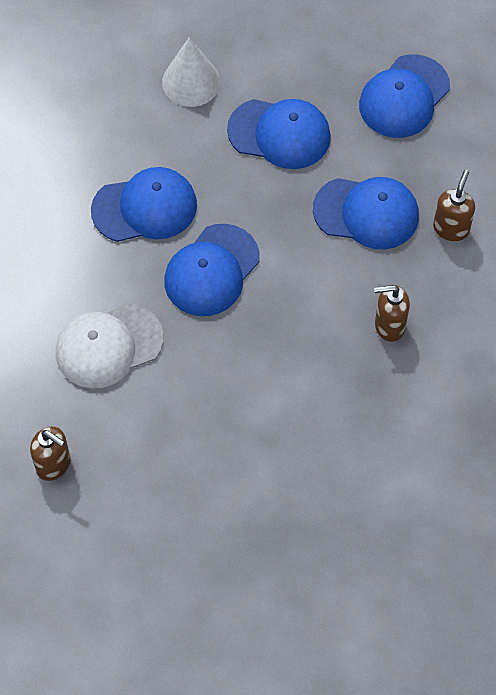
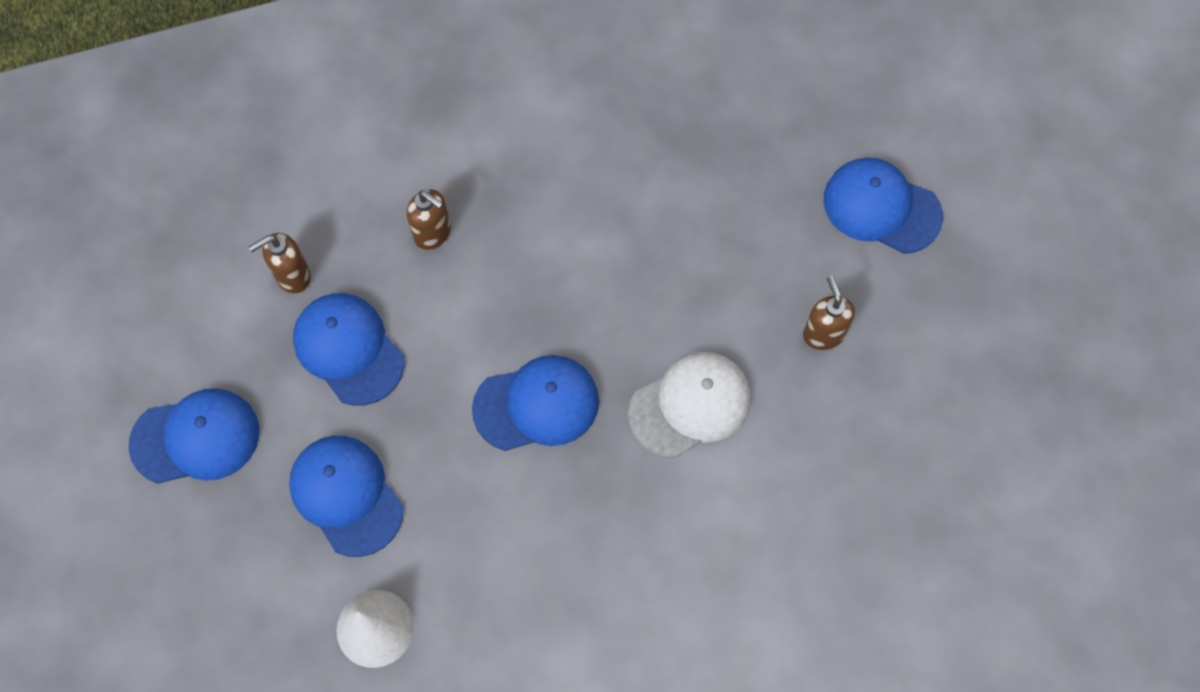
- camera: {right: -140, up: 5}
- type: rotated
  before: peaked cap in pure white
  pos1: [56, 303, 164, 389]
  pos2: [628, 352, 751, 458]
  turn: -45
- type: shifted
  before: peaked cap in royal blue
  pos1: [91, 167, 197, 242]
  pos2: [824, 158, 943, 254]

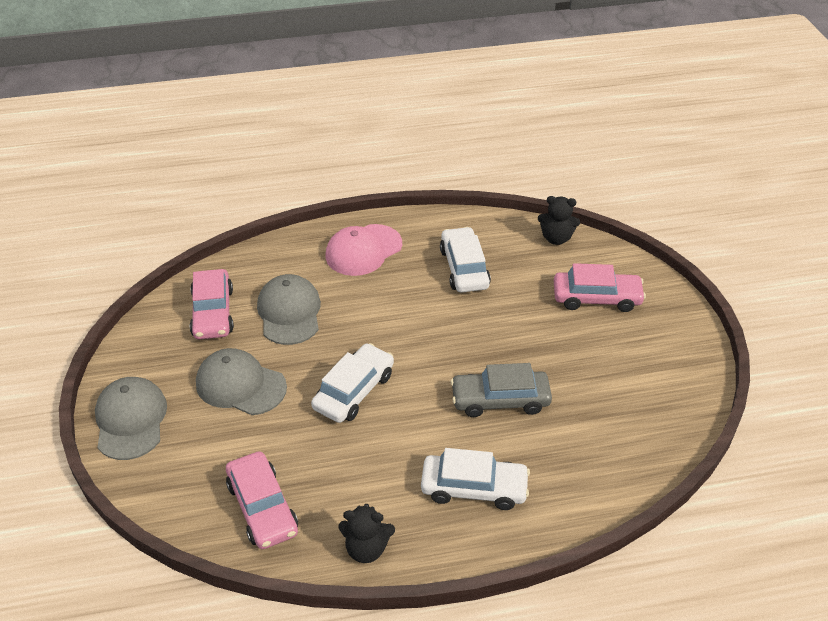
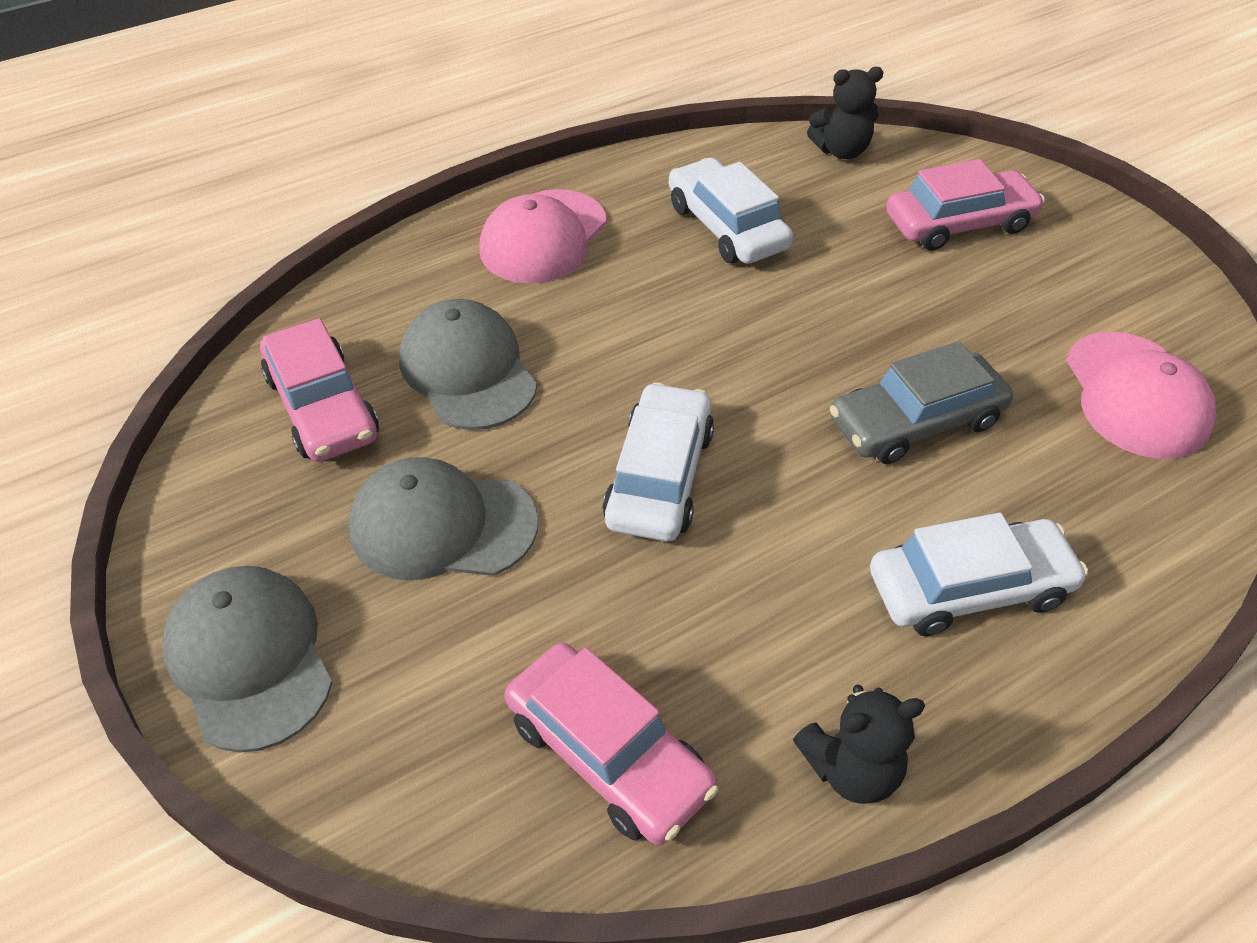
- camera: {right: -20, up: 5}
- type: new
  after: peaked cap in rose-pink
  pos2: [1066, 332, 1216, 459]

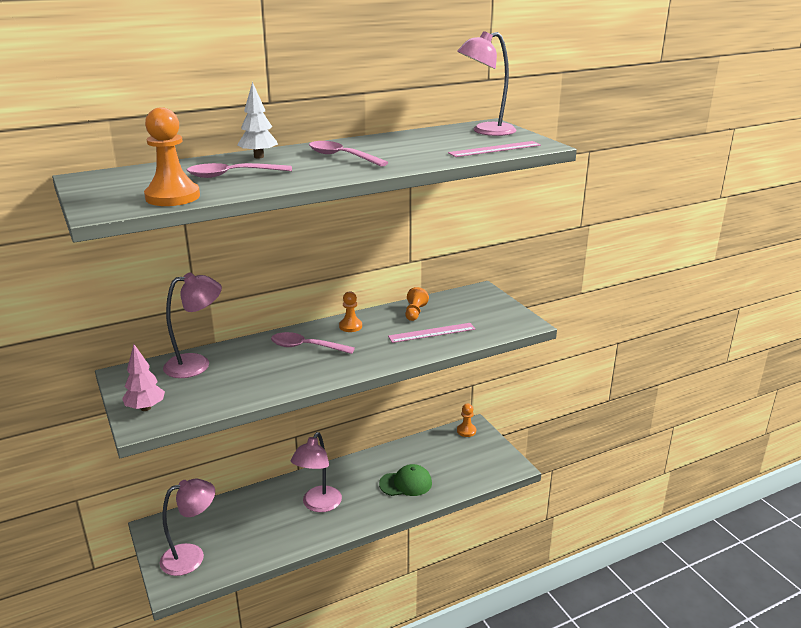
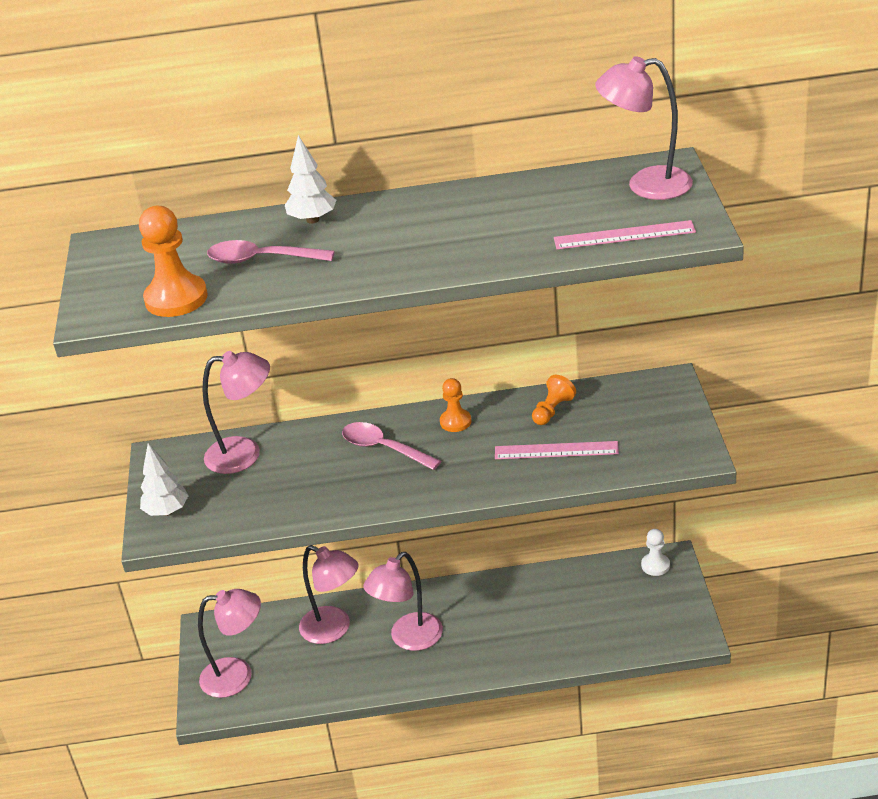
- camera: {right: 25, up: 10}
- type: repainted
  before: fir tree in rose-pink
  after: fir tree in pure white
  pos1: [122, 344, 165, 411]
  pos2: [140, 443, 189, 516]
- type: new
  after: reading lamp in rose-pink
  pos2: [299, 545, 359, 644]
- type: repainted
  before: pawn in orange-coloured
  after: pawn in pure white
  pos1: [457, 404, 476, 437]
  pos2: [641, 529, 670, 576]
- type: gone
  before: tablespoon in rose-pink
  pos1: [309, 141, 389, 167]
- type: gone
  before: peaked cap in leaf-green
  pos1: [379, 464, 432, 496]

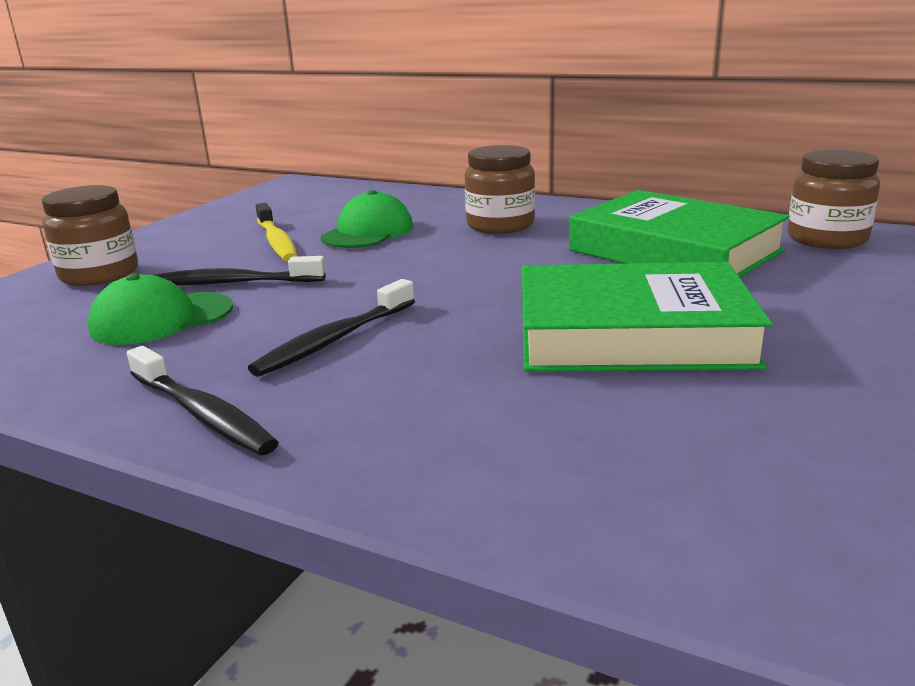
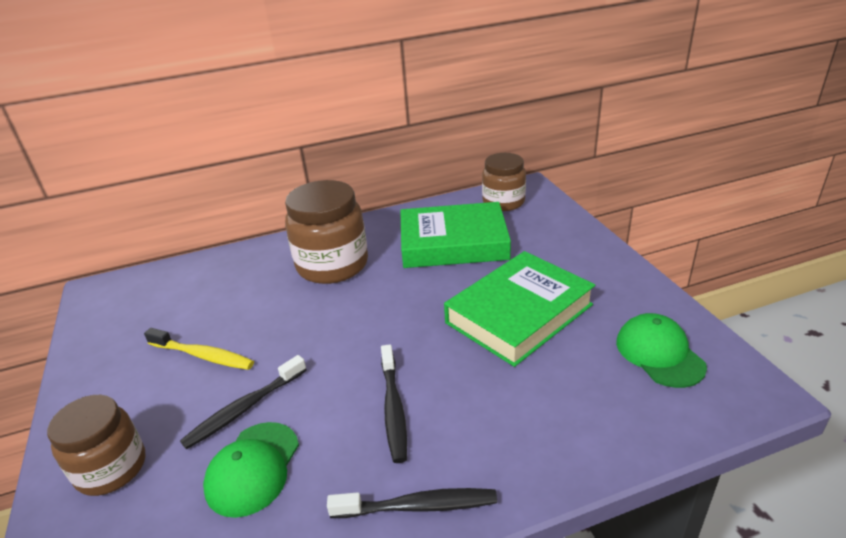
- camera: {right: -45, up: 10}
- type: scaled
  before: jar in dark brown
  pos1: [465, 145, 535, 234]
  pos2: [285, 180, 368, 284]
  scale: 1.53
- type: shifted
  before: peaked cap in leaf-green
  pos1: [321, 190, 413, 248]
  pos2: [616, 313, 707, 388]

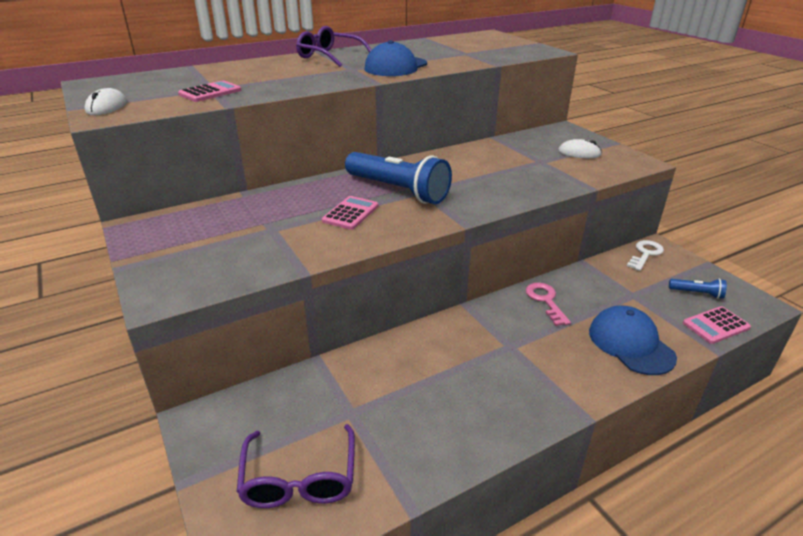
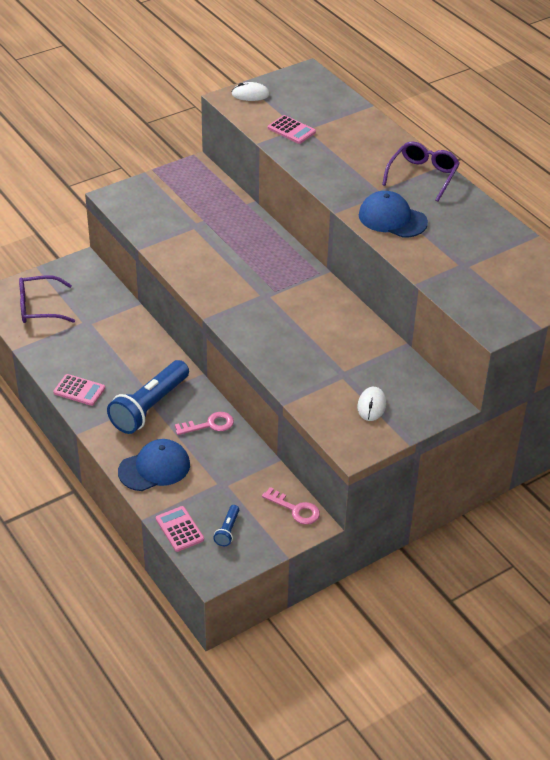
- camera: {right: 85, up: 10}
- type: shifted
  before: adding machine in rose-pink
  pos1: [322, 196, 379, 230]
  pos2: [53, 374, 105, 406]
- type: shifted
  before: torch in royal blue
  pos1: [345, 152, 452, 204]
  pos2: [107, 360, 189, 434]
- type: repainted
  before: door key in pure white
  after: door key in rose-pink
  pos1: [627, 240, 664, 271]
  pos2: [262, 487, 320, 524]

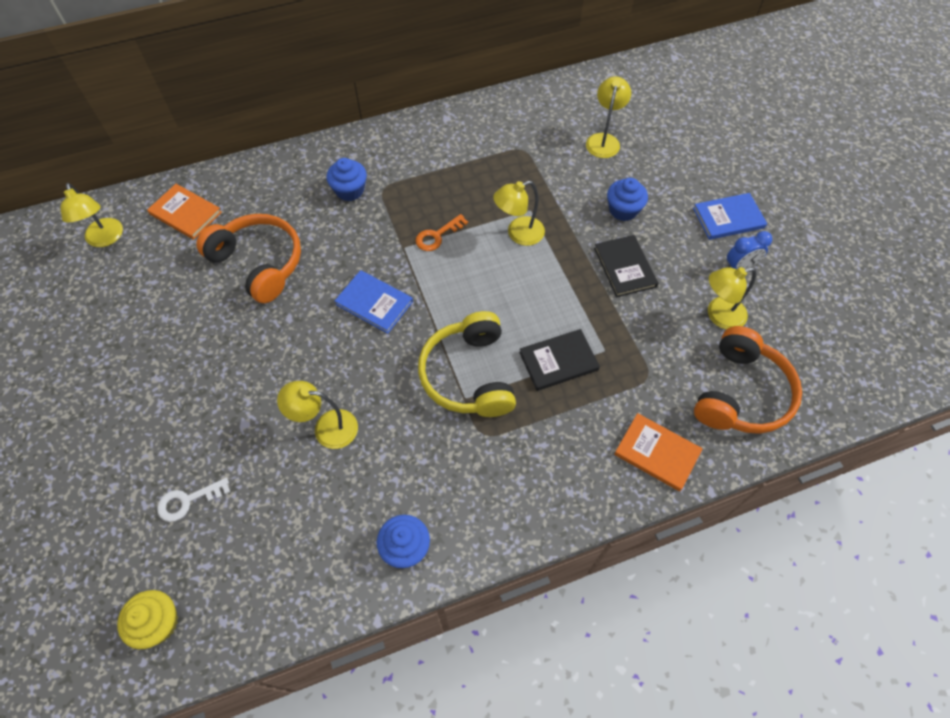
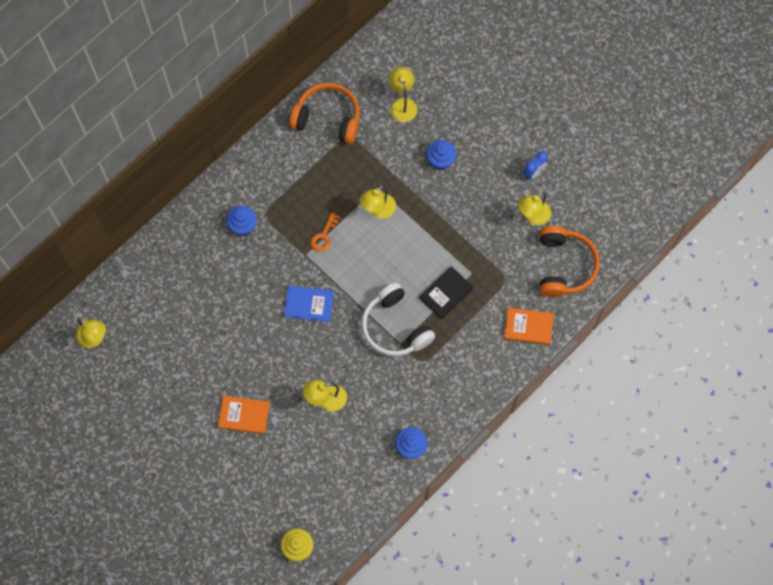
- camera: {right: -25, up: 10}
- type: shifted
  before: book in orange-coloured
  pos1: [147, 184, 222, 240]
  pos2: [218, 396, 270, 434]
- type: shifted
  before: headset in orange-coloured
  pos1: [196, 214, 301, 303]
  pos2: [289, 83, 360, 144]
- type: repainted
  before: headset in bright yellow
  after: headset in pure white
  pos1: [418, 311, 516, 417]
  pos2: [361, 282, 435, 356]
- type: gone
  before: door key in pure white
  pos1: [157, 478, 230, 522]
- type: gone
  before: book in jet-black
  pos1: [594, 235, 658, 297]
- type: gone
  before: book in royal blue
  pos1: [693, 193, 767, 240]

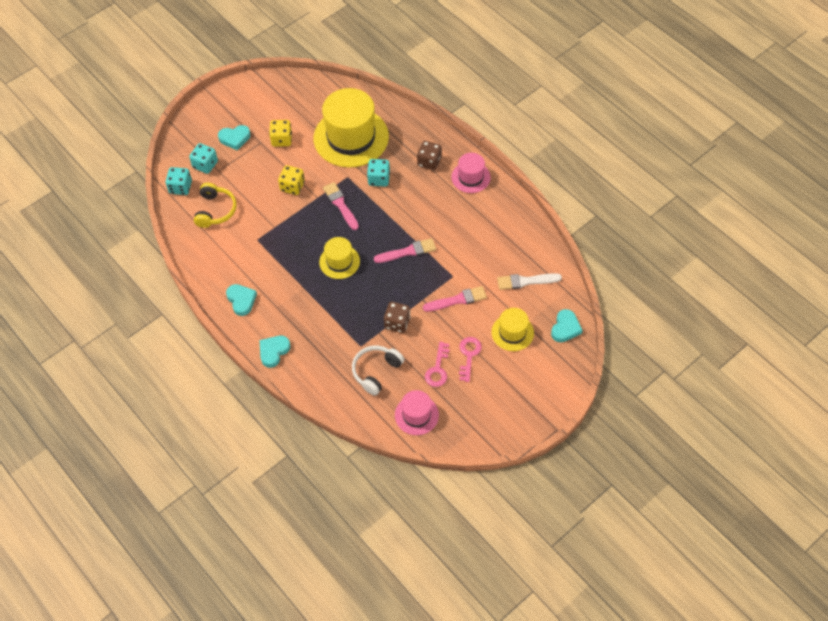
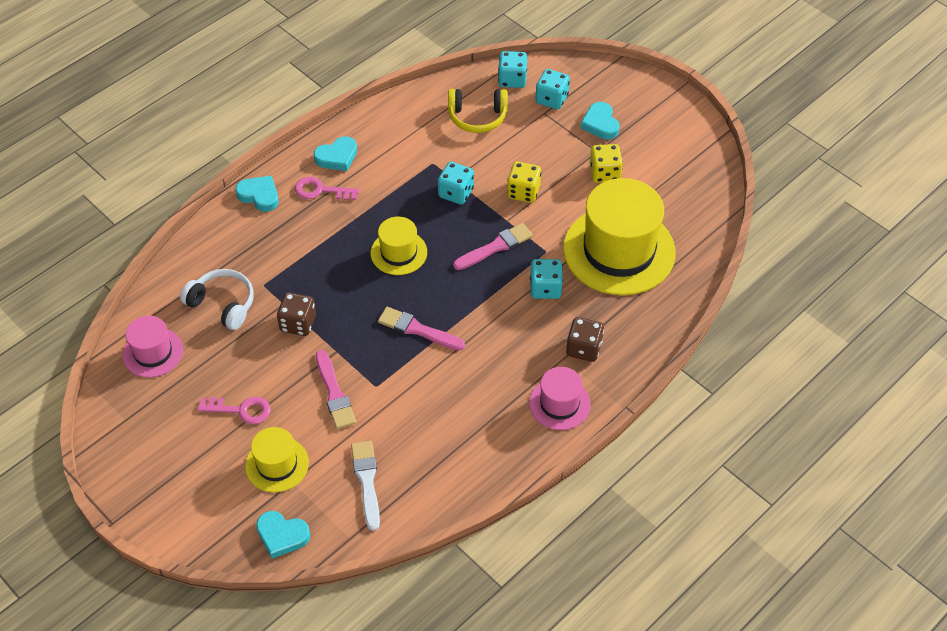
- camera: {right: 85, up: -5}
- type: shifted
  before: door key in rose-pink
  pos1: [425, 342, 449, 387]
  pos2: [295, 177, 359, 200]
- type: rotated
  before: paintbrush in rose-pink
  pos1: [374, 238, 436, 263]
  pos2: [378, 307, 465, 351]
  turn: 135
- type: new
  after: die in teal
  pos2: [438, 162, 474, 205]

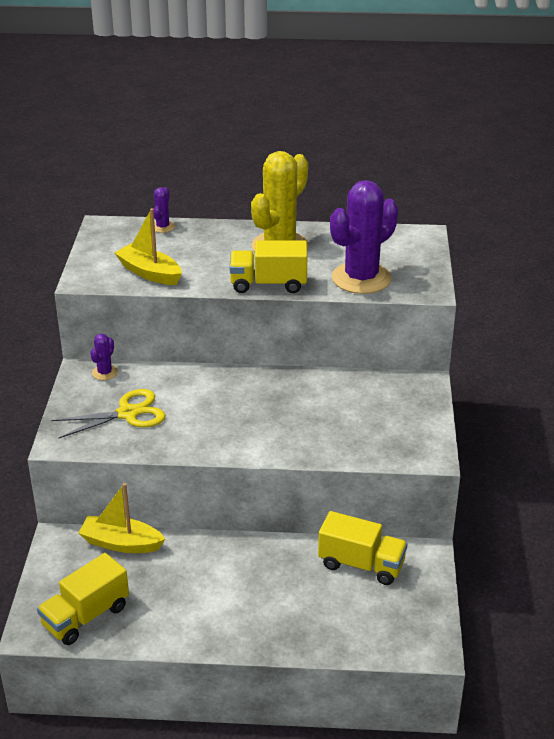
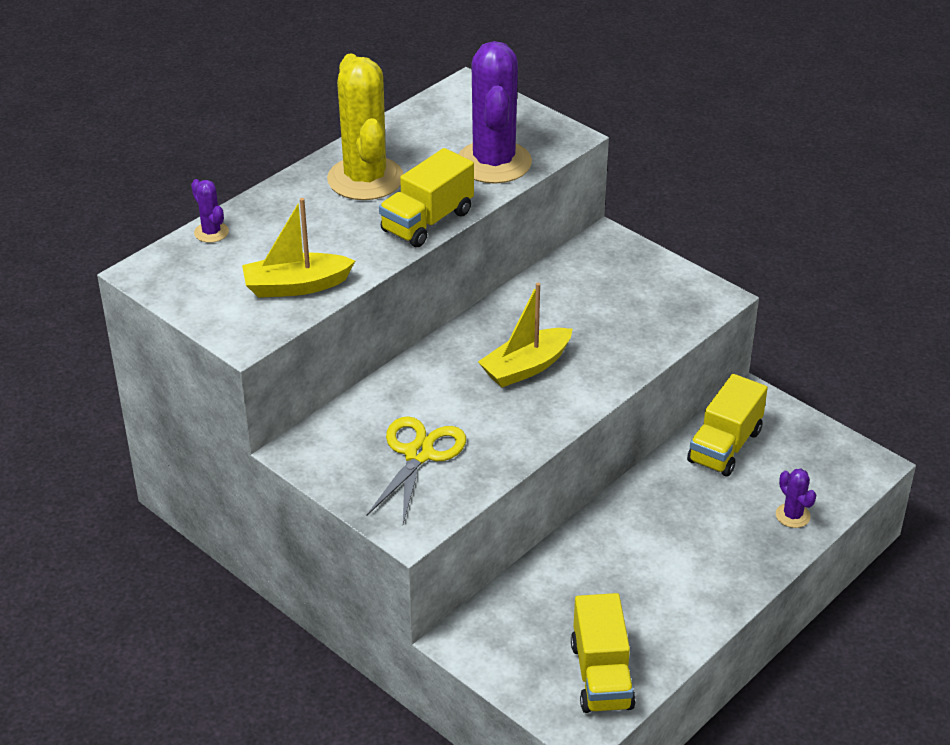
- camera: {right: -50, up: 5}
- type: shifted
  before: toy boat in bright yellow
  pos1: [78, 483, 165, 553]
  pos2: [478, 283, 573, 387]
- type: rotated
  before: truck in bright yellow
  pos1: [318, 511, 408, 585]
  pos2: [687, 374, 768, 477]
  turn: 150
- type: shifted
  before: prickly plant in royal purple
  pos1: [90, 334, 118, 380]
  pos2: [776, 469, 816, 528]

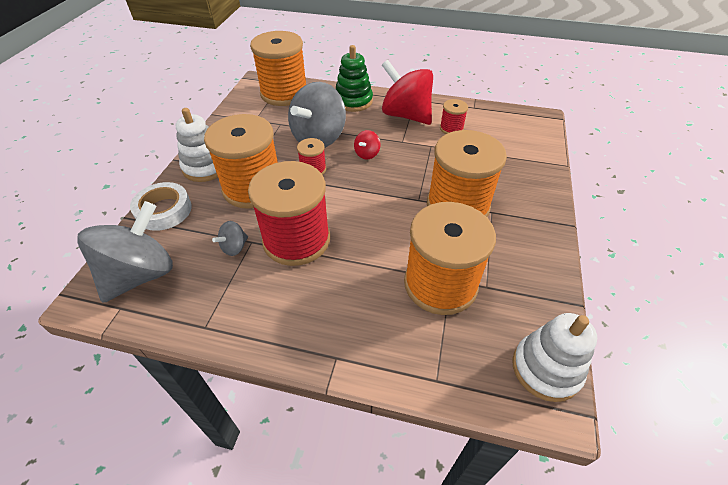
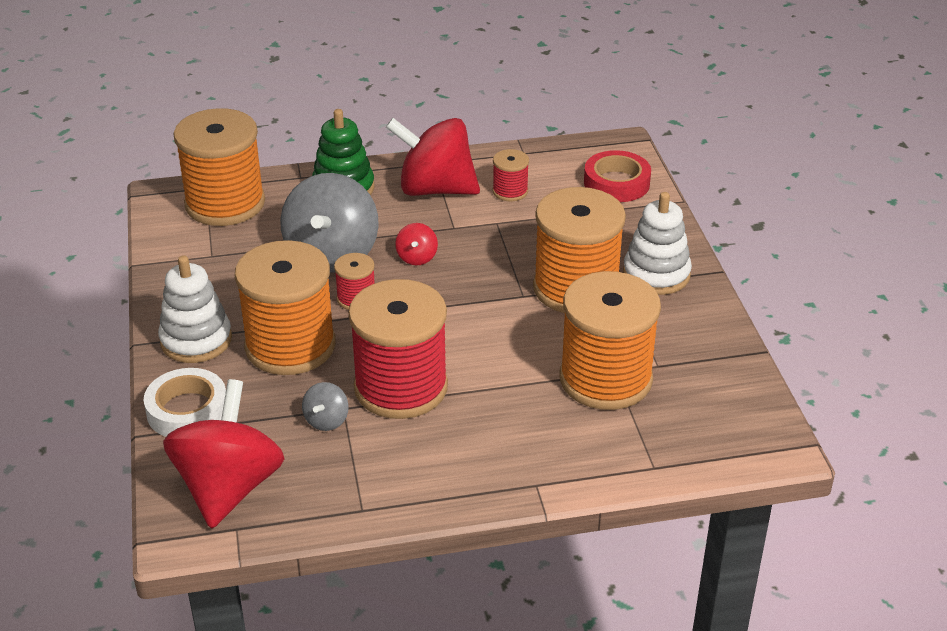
- camera: {right: -25, up: -10}
- type: repainted
  before: toy top in ash-grey
  after: toy top in red
  pos1: [77, 201, 173, 303]
  pos2: [163, 379, 285, 529]
- type: new
  after: tape in red
  pos2: [584, 150, 651, 202]
- type: shifted
  before: ring stacker in pure white
  pos1: [512, 313, 597, 402]
  pos2: [623, 192, 692, 295]

